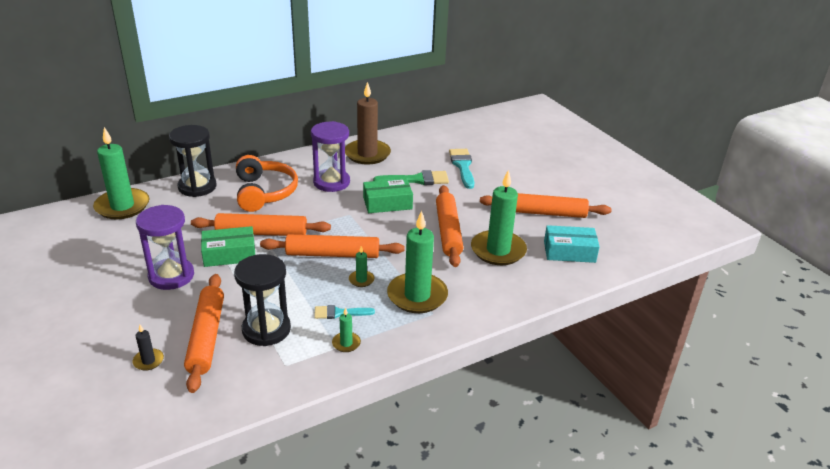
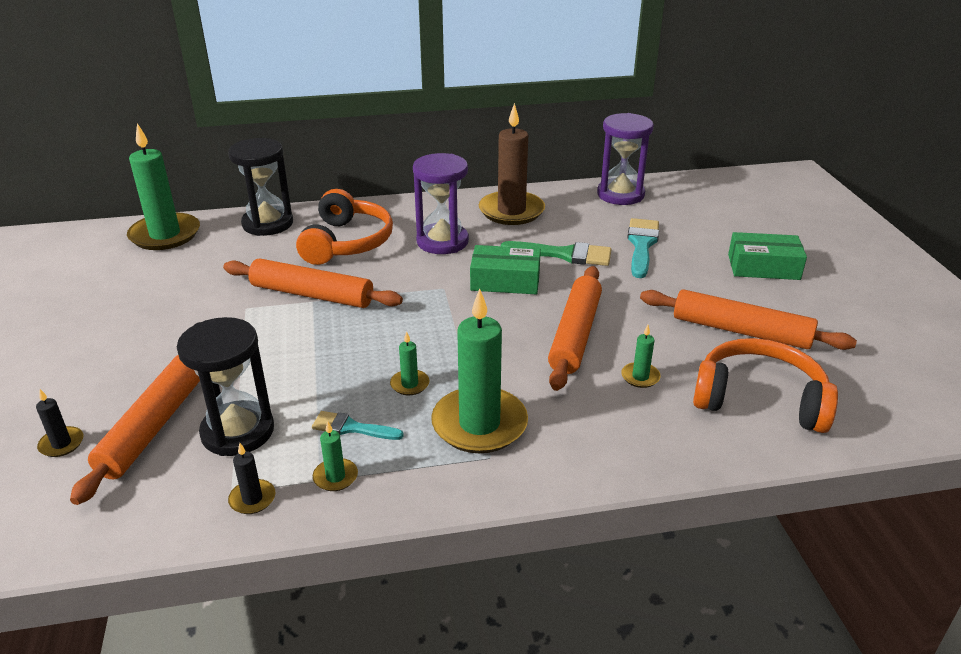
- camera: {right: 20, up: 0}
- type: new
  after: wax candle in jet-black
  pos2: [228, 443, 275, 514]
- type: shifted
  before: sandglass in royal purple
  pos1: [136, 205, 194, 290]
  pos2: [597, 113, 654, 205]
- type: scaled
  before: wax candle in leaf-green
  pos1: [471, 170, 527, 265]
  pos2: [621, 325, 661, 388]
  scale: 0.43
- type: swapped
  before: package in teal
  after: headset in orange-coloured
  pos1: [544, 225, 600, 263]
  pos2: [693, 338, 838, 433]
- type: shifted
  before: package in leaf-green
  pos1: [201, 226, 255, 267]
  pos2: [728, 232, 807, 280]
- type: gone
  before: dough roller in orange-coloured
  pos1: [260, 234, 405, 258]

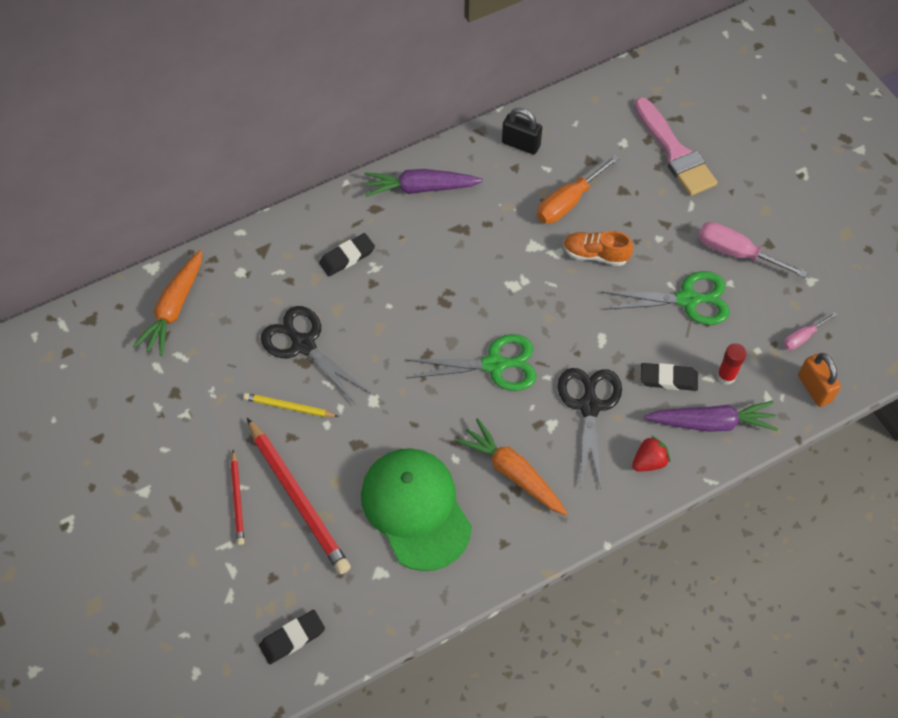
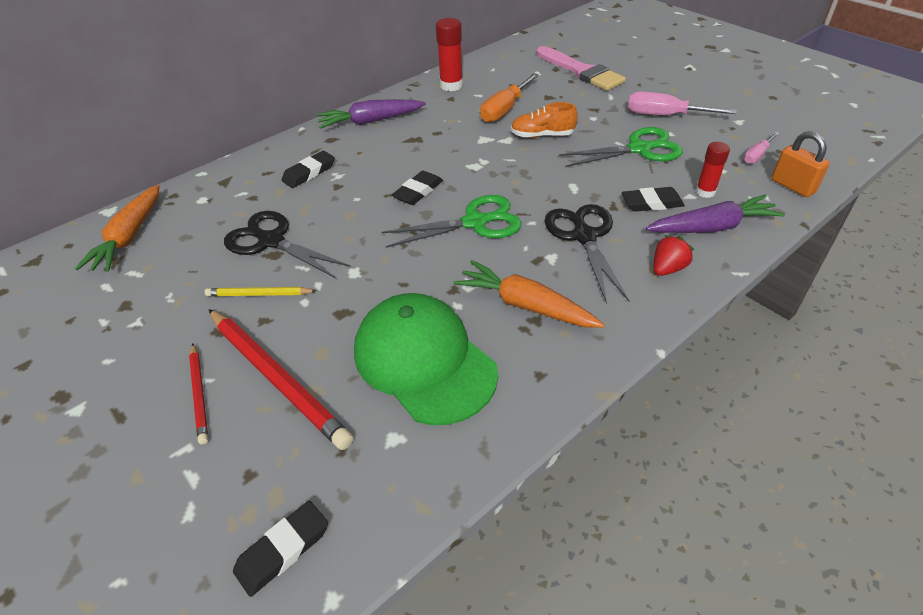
- camera: {right: -10, up: -15}
- type: new
  after: gum eraser in jet-black
  pos2: [392, 171, 443, 205]
- type: swapped
  before: lock in jet-black
  after: glue stick in red
  pos1: [502, 108, 542, 155]
  pos2: [436, 18, 463, 91]

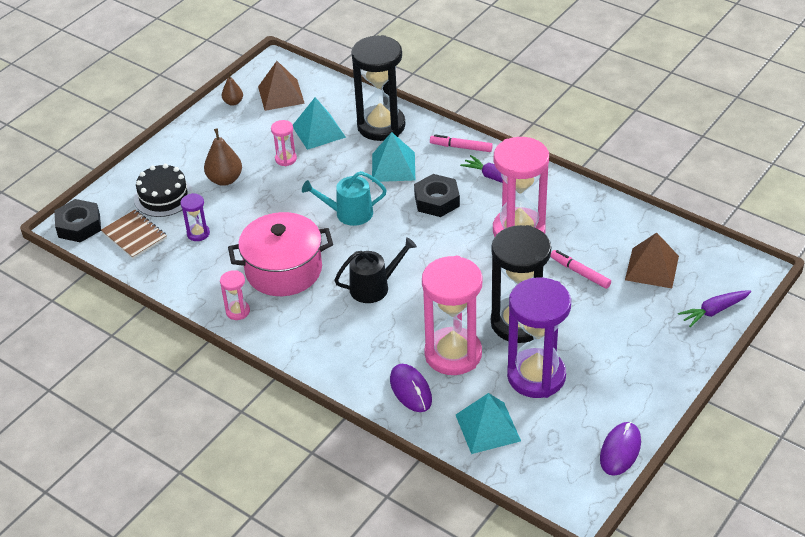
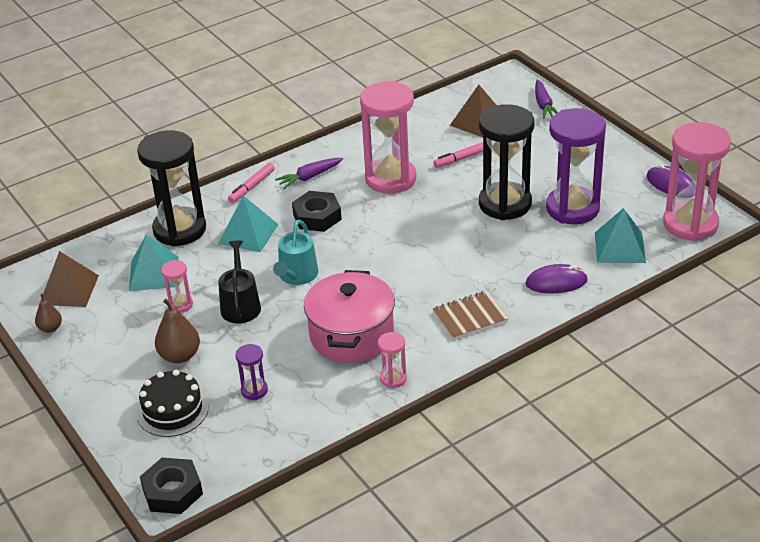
- camera: {right: -70, up: -5}
- type: shifted
  before: watering pot in jet-black
  pos1: [334, 237, 417, 303]
  pos2: [218, 241, 261, 323]
- type: shifted
  before: exercise book in dark brown
  pos1: [101, 210, 167, 259]
  pos2: [433, 291, 508, 340]
- type: shifted
  before: sandglass in rose-pink
  pos1: [422, 256, 482, 375]
  pos2: [663, 122, 731, 241]

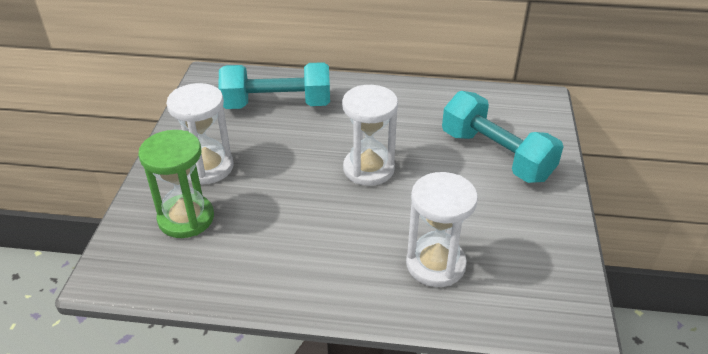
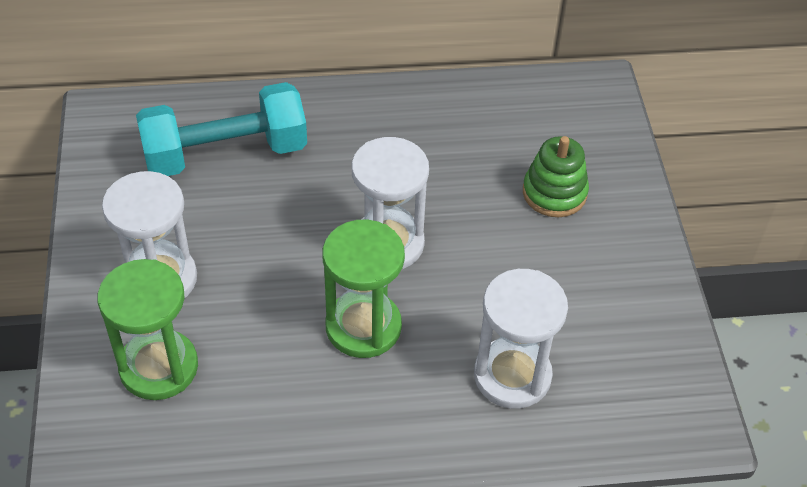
- camera: {right: -15, up: 10}
- type: new
  after: sandglass in leaf-green
  pos2: [322, 220, 405, 358]
- type: swapped
  before: free weight in teal
  after: ring stacker in leaf-green
  pos1: [442, 91, 564, 183]
  pos2: [523, 136, 589, 217]

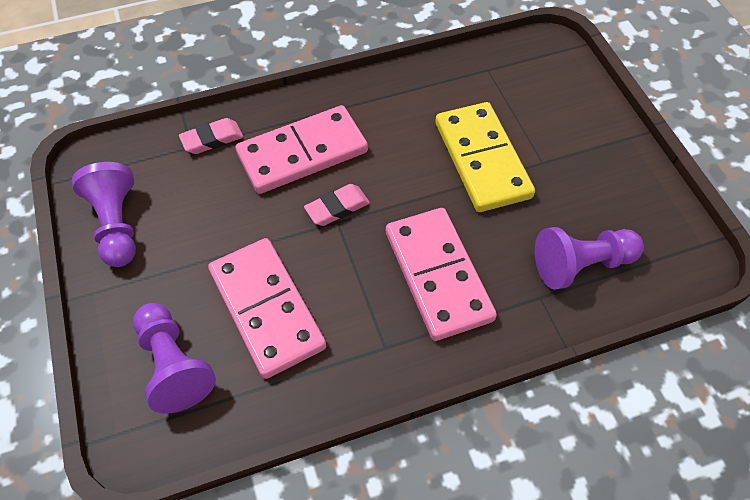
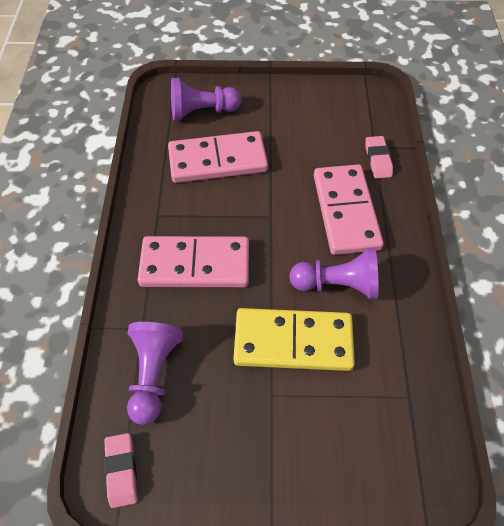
- camera: {right: 110, up: 0}
- type: shifted
  before: gum eraser in rose-pink
  pos1: [304, 184, 370, 226]
  pos2: [104, 433, 137, 508]
- type: shifted
  before: pawn in royal purple
  pos1: [72, 162, 136, 267]
  pos2: [290, 248, 379, 299]

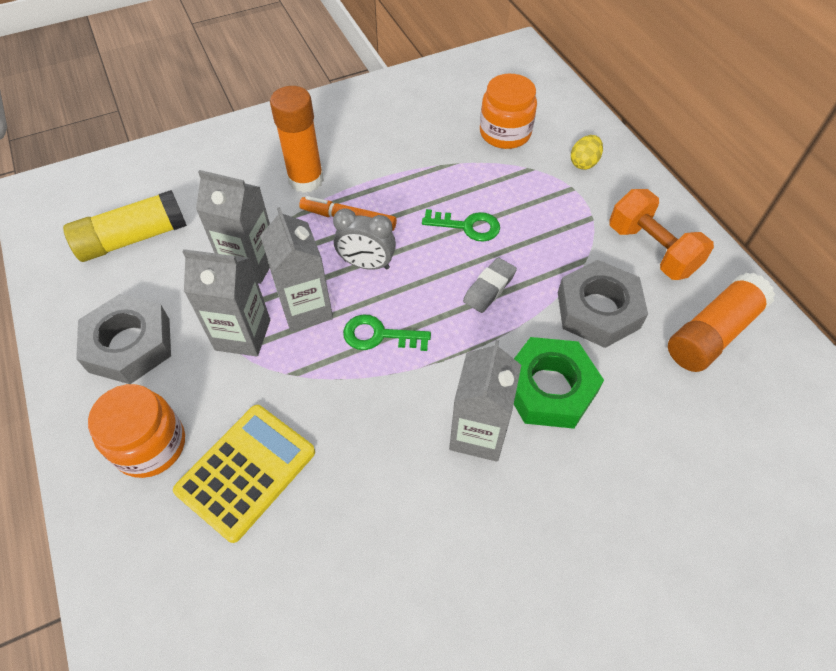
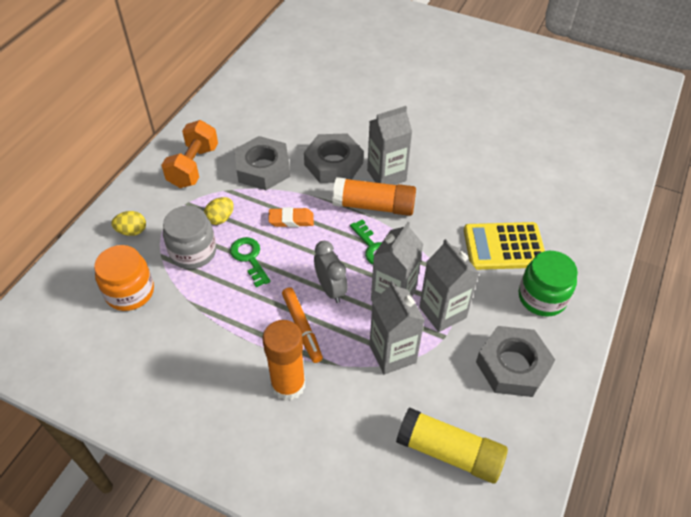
- camera: {right: -130, up: -5}
- type: new
  after: jar in ash-grey
  pos2: [163, 206, 216, 269]
- type: new
  after: toy egg in bright yellow
  pos2: [204, 197, 234, 225]
- type: repainted
  before: gum eraser in ash-grey
  after: gum eraser in orange-coloured
  pos1: [463, 258, 517, 313]
  pos2: [268, 207, 314, 227]
- type: repainted
  before: hexagon nut in leaf-green
  after: hexagon nut in ash-grey
  pos1: [514, 337, 604, 429]
  pos2: [304, 133, 364, 183]
- type: shifted
  before: glue stick in orange-coloured
  pos1: [668, 272, 775, 372]
  pos2: [332, 177, 416, 216]
- type: repainted
  before: jar in orange-coloured
  after: jar in leaf-green
  pos1: [88, 384, 185, 478]
  pos2: [519, 251, 578, 317]

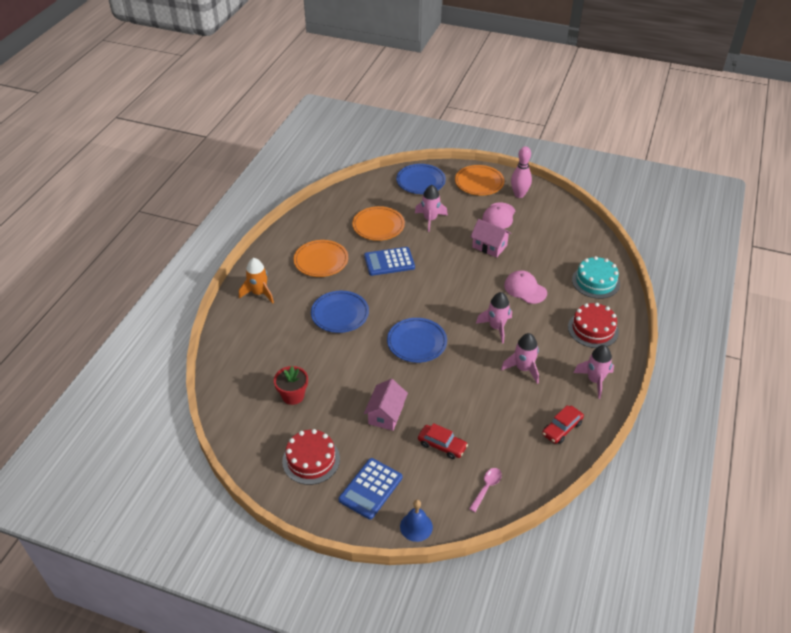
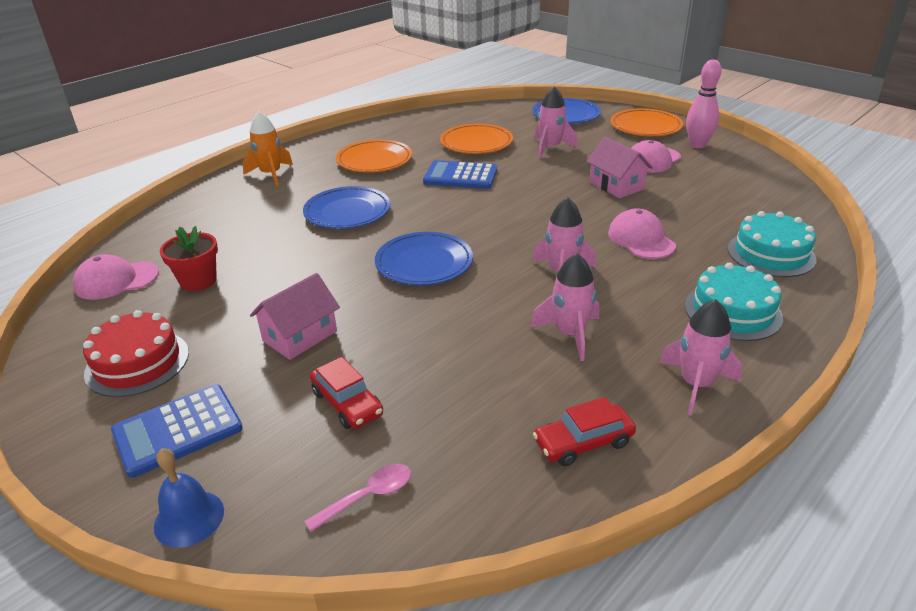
- camera: {right: 25, up: -10}
- type: new
  after: peaked cap in rose-pink
  pos2: [73, 254, 159, 300]
- type: repainted
  before: layer cake in red
  after: layer cake in teal
  pos1: [568, 303, 619, 348]
  pos2: [685, 263, 783, 341]

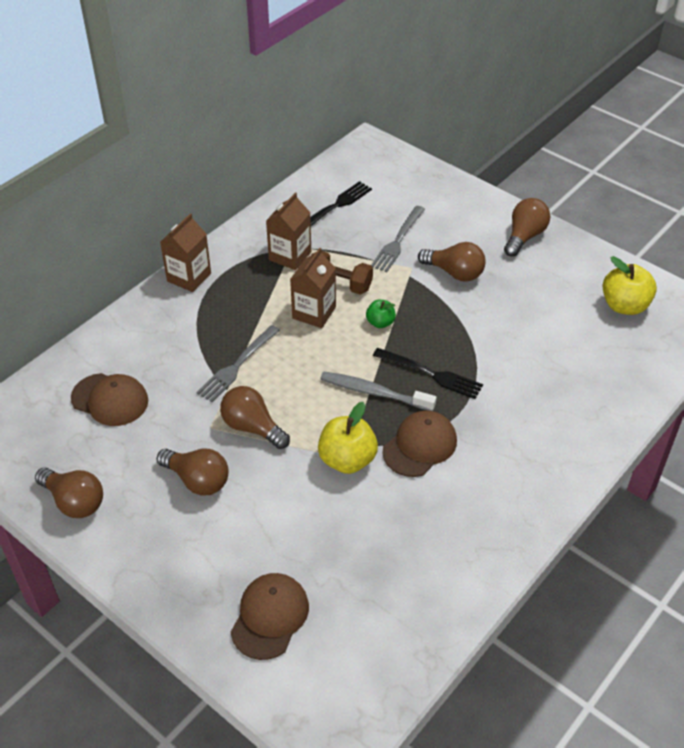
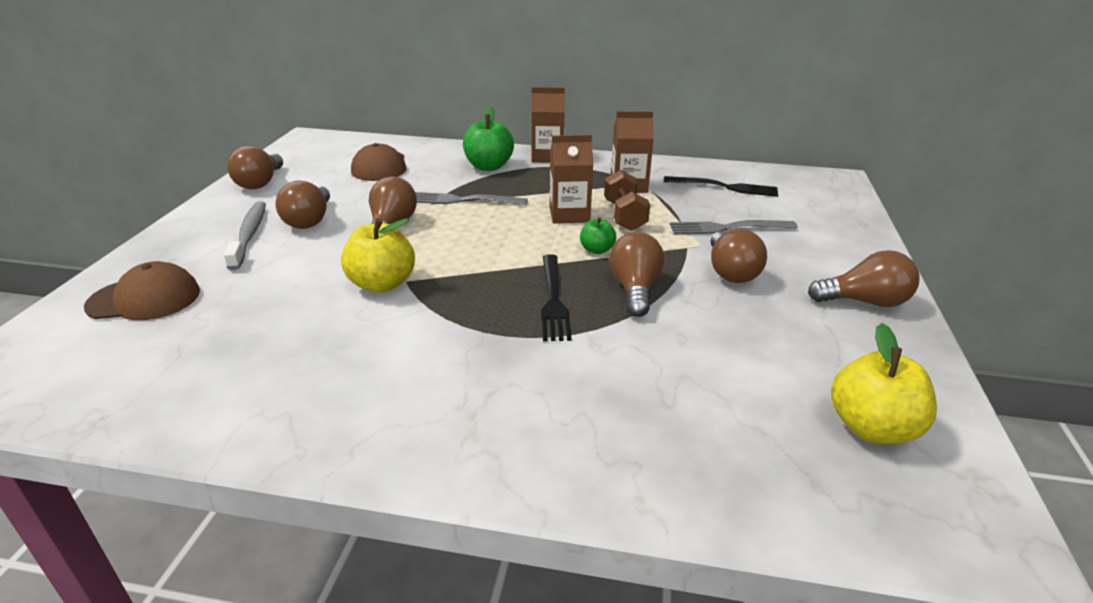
- camera: {right: 60, up: -15}
- type: shifted
  before: dental brush in ash-grey
  pos1: [320, 372, 437, 411]
  pos2: [224, 201, 266, 270]
- type: new
  after: toy apple in leaf-green
  pos2: [463, 106, 514, 171]
- type: new
  after: lightbulb in dark brown
  pos2: [609, 232, 664, 317]
- type: gone
  before: peaked cap in dark brown
  pos1: [382, 411, 457, 477]

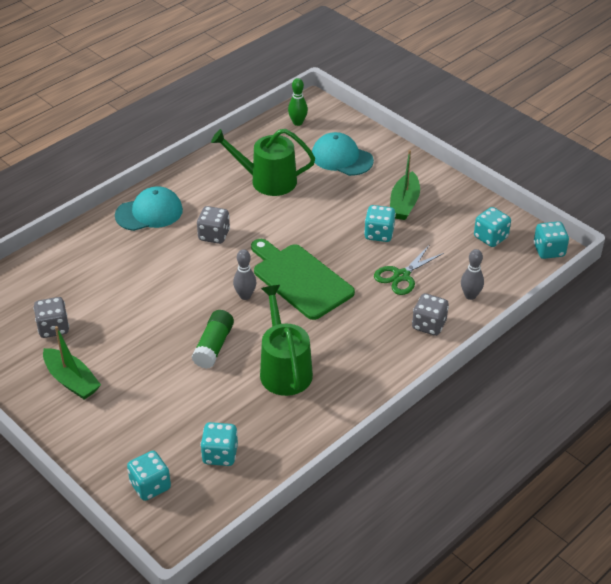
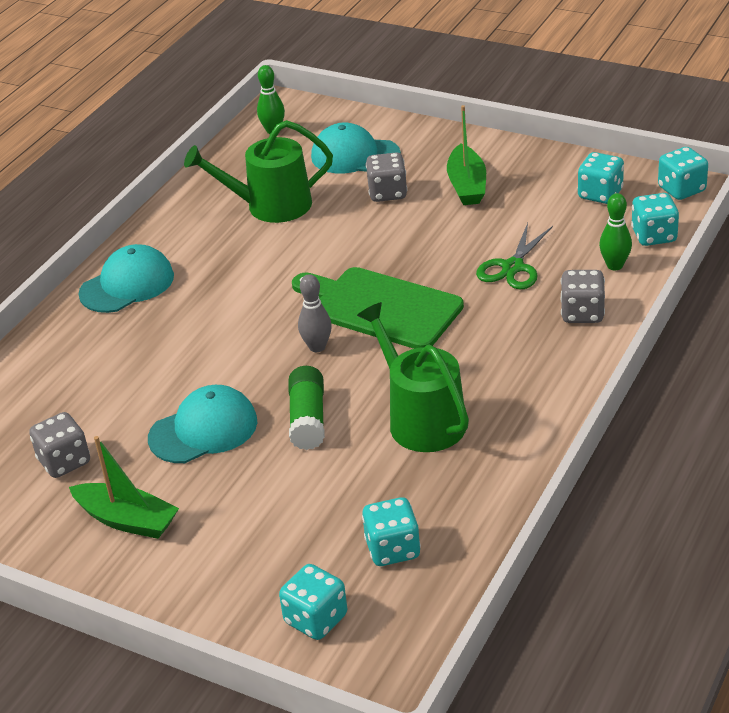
- camera: {right: -15, up: -5}
- type: new
  after: peaked cap in teal
  pos2: [148, 385, 257, 463]
- type: shifted
  before: die in ash-grey
  pos1: [197, 206, 230, 244]
  pos2: [366, 153, 407, 202]
- type: repainted
  before: tenpin in ash-grey
  after: tenpin in leaf-green
  pos1: [461, 249, 484, 300]
  pos2: [599, 193, 632, 270]
- type: shifted
  before: die in teal
  pos1: [364, 205, 396, 242]
  pos2: [631, 193, 679, 246]

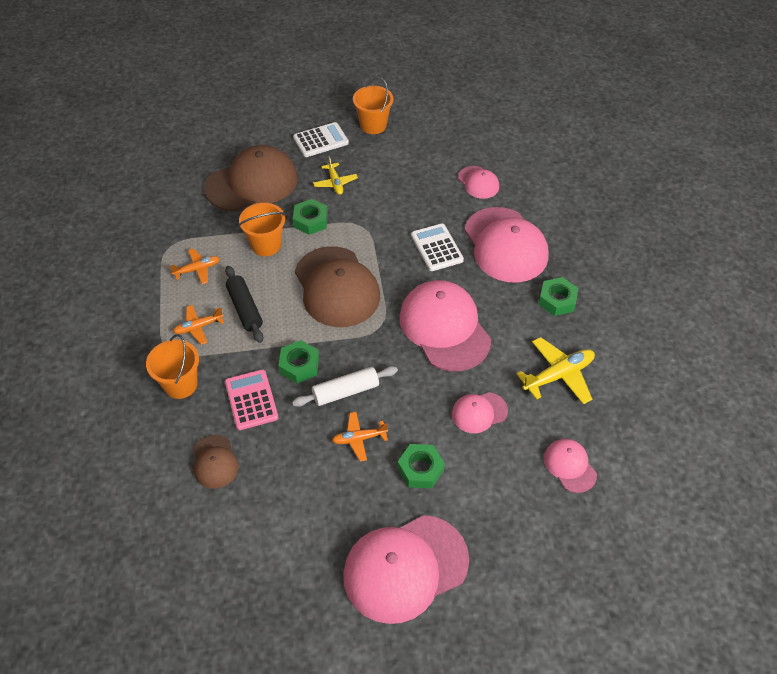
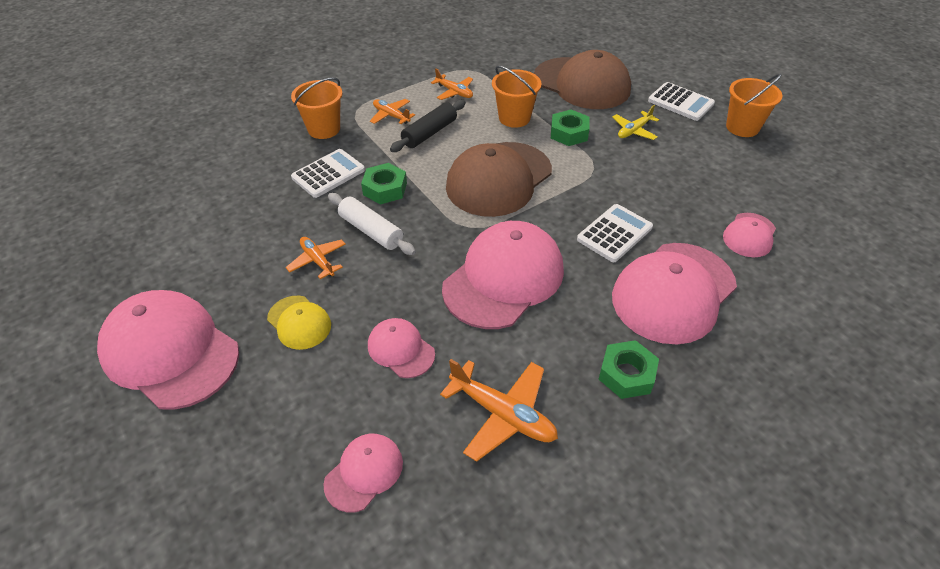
- camera: {right: 65, up: -5}
- type: swapped
  before: hexagon nut in leaf-green
  after: peaked cap in bright yellow
  pos1: [397, 444, 445, 488]
  pos2: [267, 295, 331, 350]
- type: repainted
  before: adding machine in rose-pink
  after: adding machine in pure white
  pos1: [225, 369, 279, 430]
  pos2: [291, 149, 365, 198]
- type: repainted
  before: aeroplane in bright yellow
  after: aeroplane in orange-coloured
  pos1: [516, 337, 595, 404]
  pos2: [440, 359, 558, 462]
- type: gone
  before: peaked cap in dark brown
  pos1: [193, 435, 239, 489]

